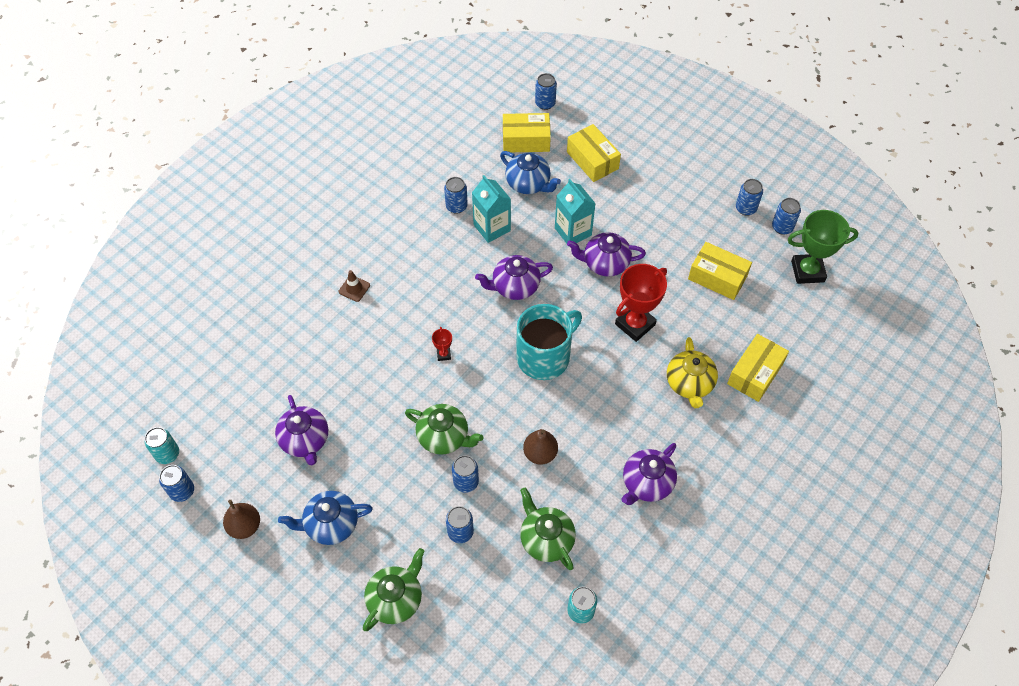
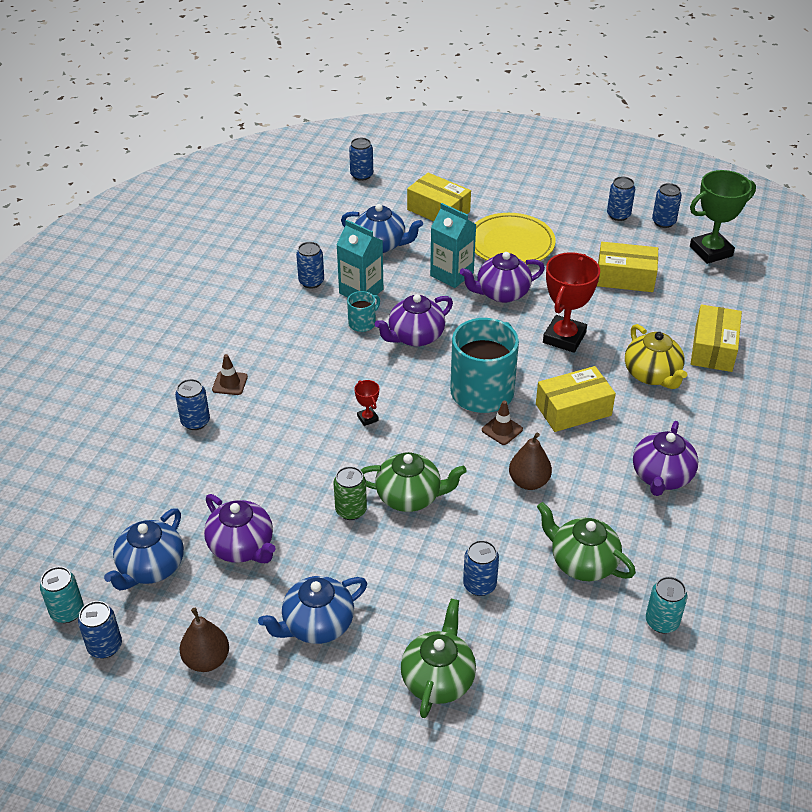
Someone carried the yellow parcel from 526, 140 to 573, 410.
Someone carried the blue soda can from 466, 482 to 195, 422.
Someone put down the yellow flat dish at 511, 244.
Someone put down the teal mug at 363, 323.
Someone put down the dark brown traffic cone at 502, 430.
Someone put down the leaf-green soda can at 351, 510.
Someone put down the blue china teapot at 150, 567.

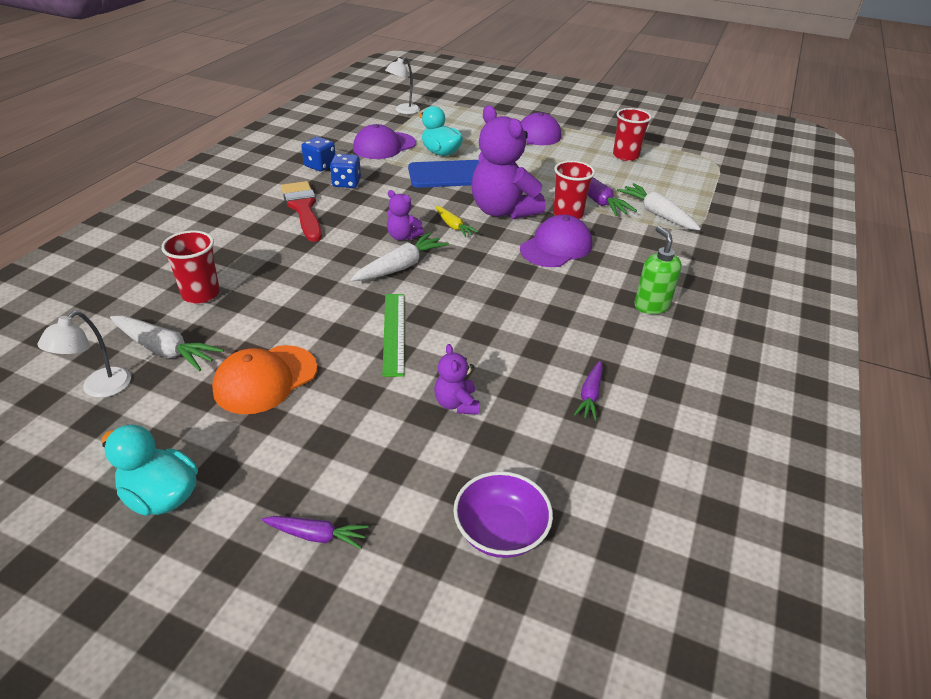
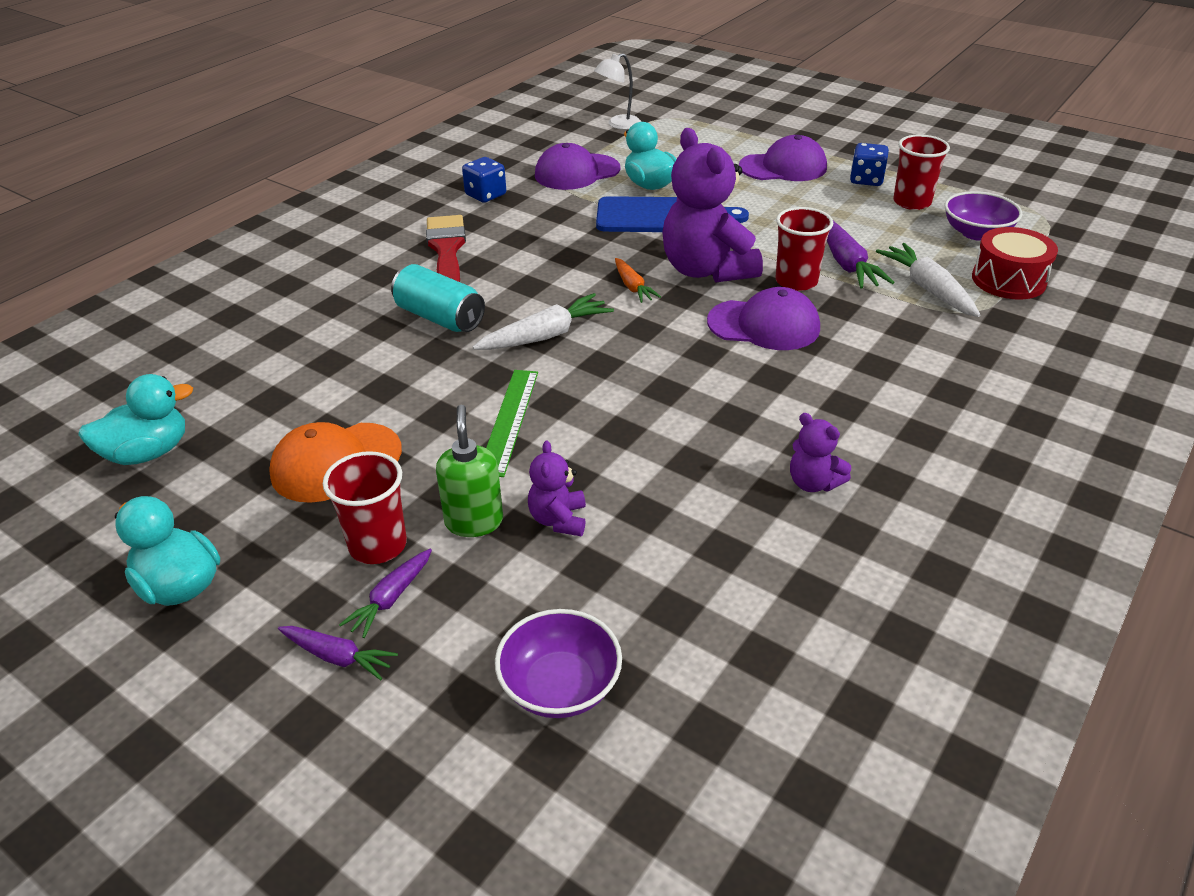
Someone carried the blue game die from 346, 183 to 866, 180.
Someone carried the royal purple teddy from 403, 236 to 813, 483.
Someone repainted the yellow root vegetable at 453, 226, which became the orange root vegetable at 632, 287.
Someone rotated the royal purple cap at 556, 247 by 45 degrees clockwise.
Someone carried the leaf-green soap dispenser from 651, 305 to 474, 521.
Someone carried the red beaker from 201, 294 to 378, 545.
Someone swapped the snow-white reading lamp at 99, 389 for the teal duck at 148, 453.
Someone took away the snow-white root vegetable at 165, 350.
Someone carried the royal purple root vegetable from 590, 395 to 391, 598.
Someone put down the royal purple serving bowl at 976, 233.
Someone put down the red toy drum at 1008, 280.
Someone put down the teal soda can at 439, 317.

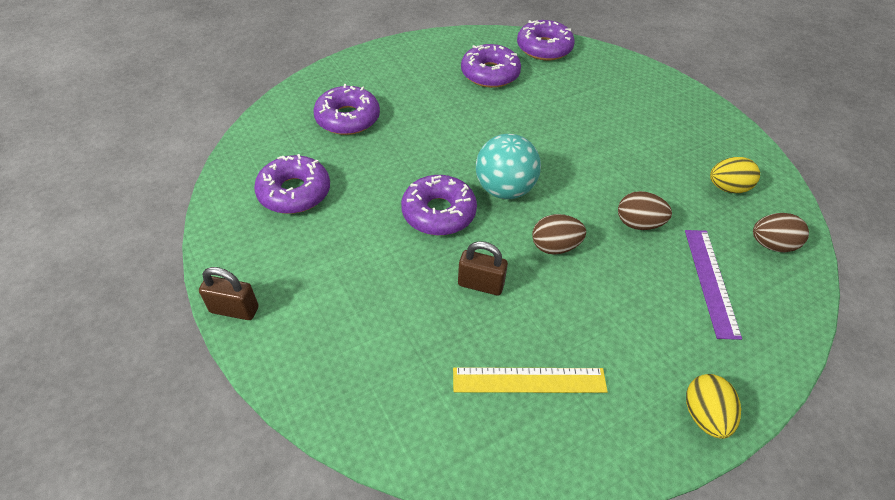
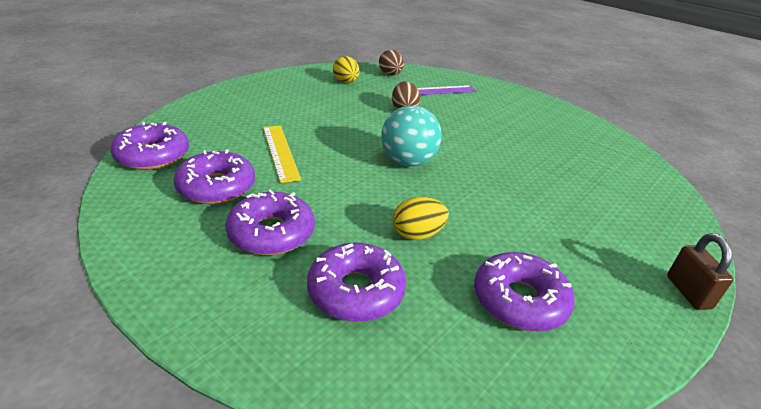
Someone carried the royal purple glazed donut from 438, 213 to 271, 233.
Someone took away the dark brown egg at 555, 247.
Someone took away the dark brown small lock at 480, 284.
Someone carried the yellow measuring stick from 529, 380 to 280, 152.
Someone carried the yellow egg from 704, 415 to 417, 234.

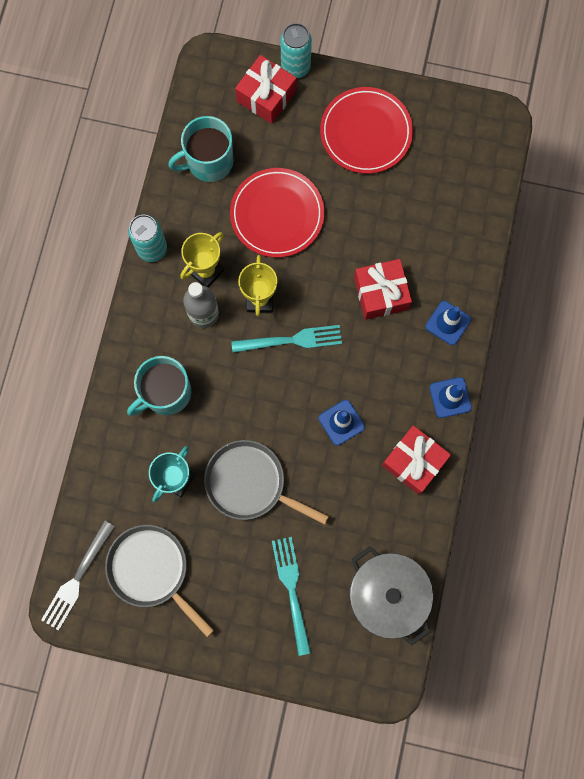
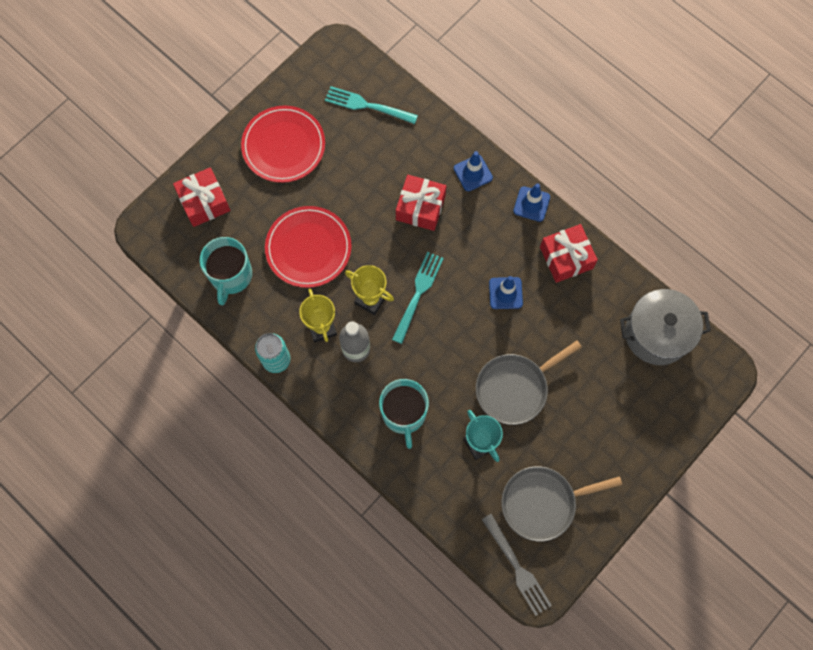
Someone took away the teal soda can at 295, 67.
Someone carried the teal dinner fork from 291, 590 to 367, 105.

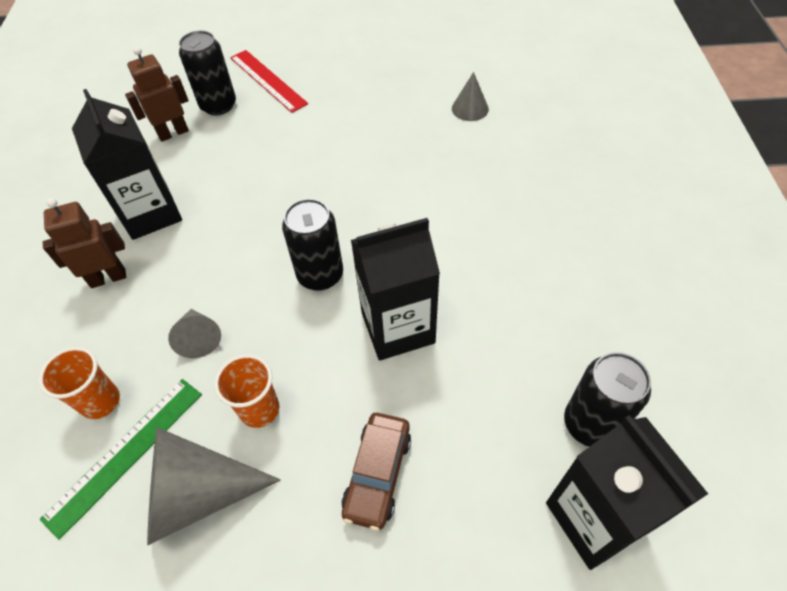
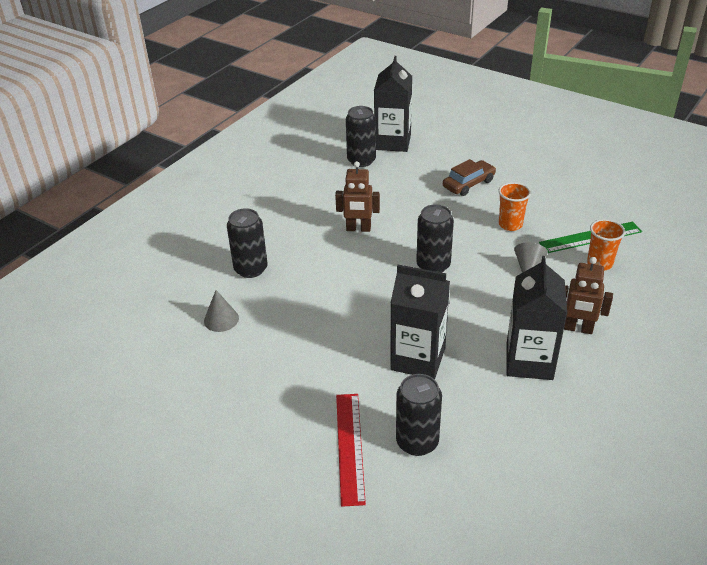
Someone carried the dark brown robot figure from 173, 133 to 358, 229.
Someone carried the ebony carton from 398, 328 to 418, 359.
Someone took away the ash-grey cone shape at 197, 493.
Someone put down the ebony soda can at 251, 269.

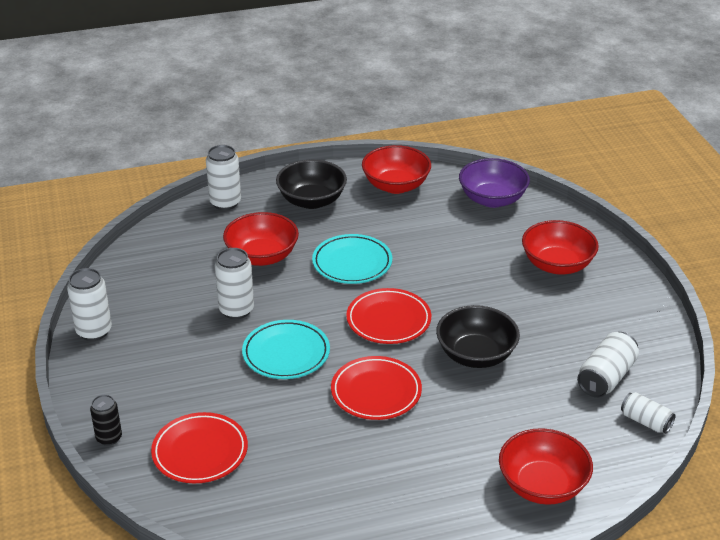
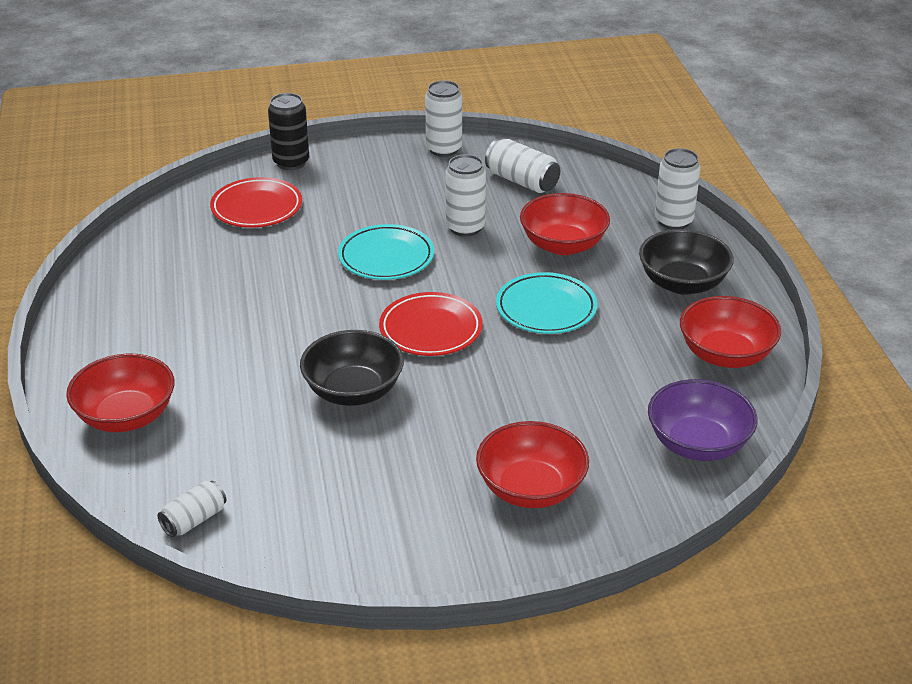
Someone carried the snow-white soda can from 606, 377 to 522, 181.
Someone took away the red flat dish at 376, 392.
Someone scaled the ebony soda can at 109, 438 by 1.53.

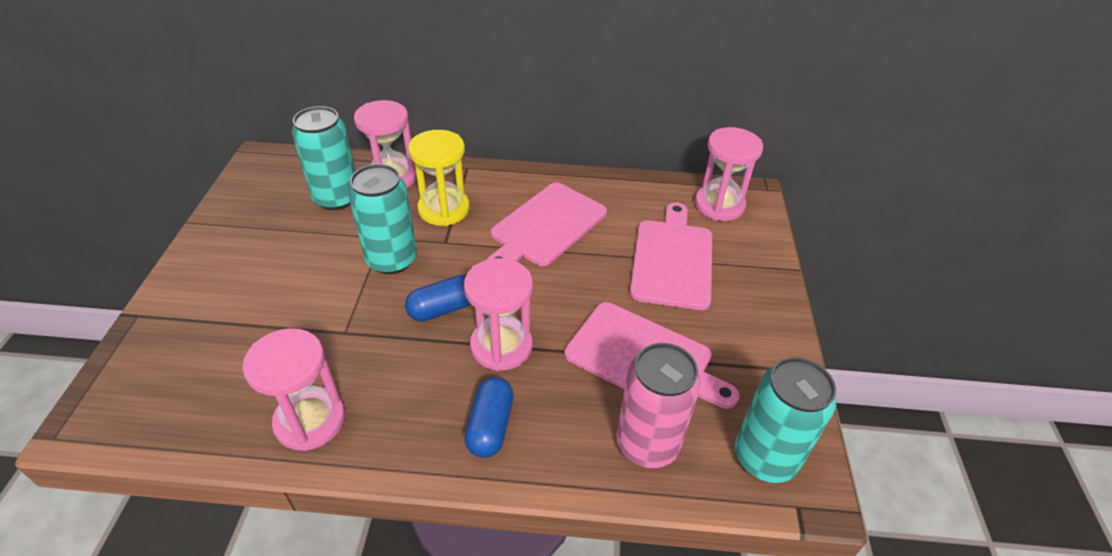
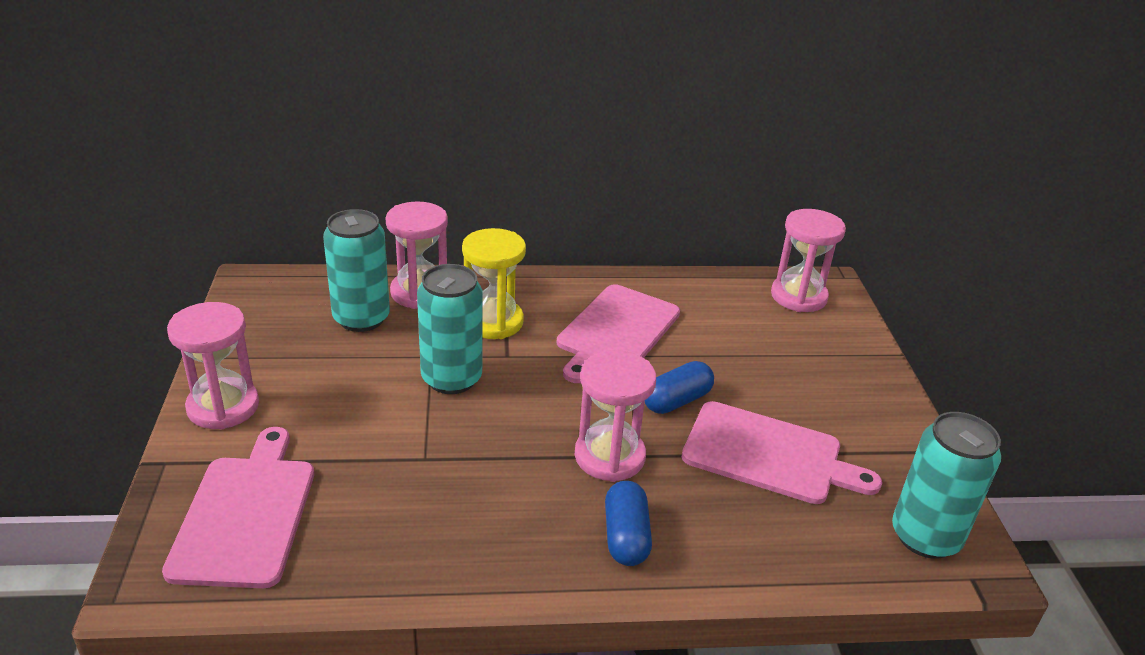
Someone carried the rosy cutting board from 672, 260 to 246, 514.
Someone carried the blue pill shape from 443, 308 to 676, 401.
Someone carried the rosy hourglass from 310, 420 to 223, 407.
Someone took away the rosy soda can at 647, 444.

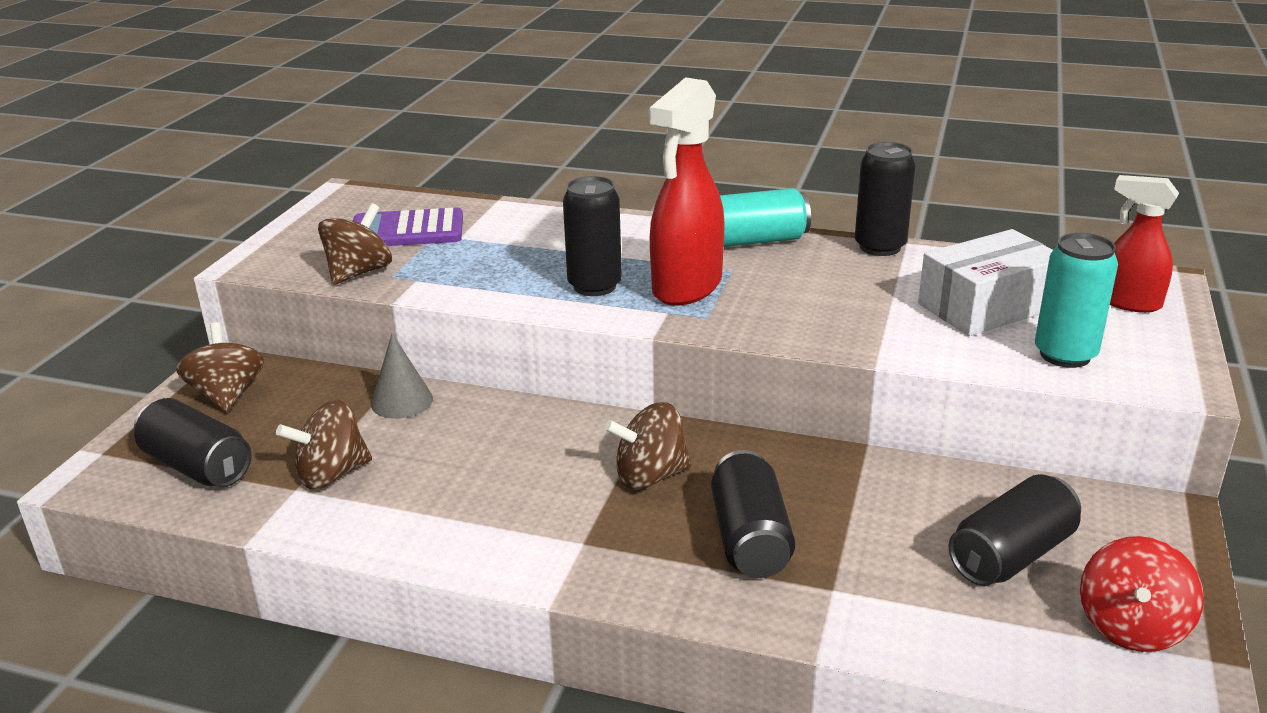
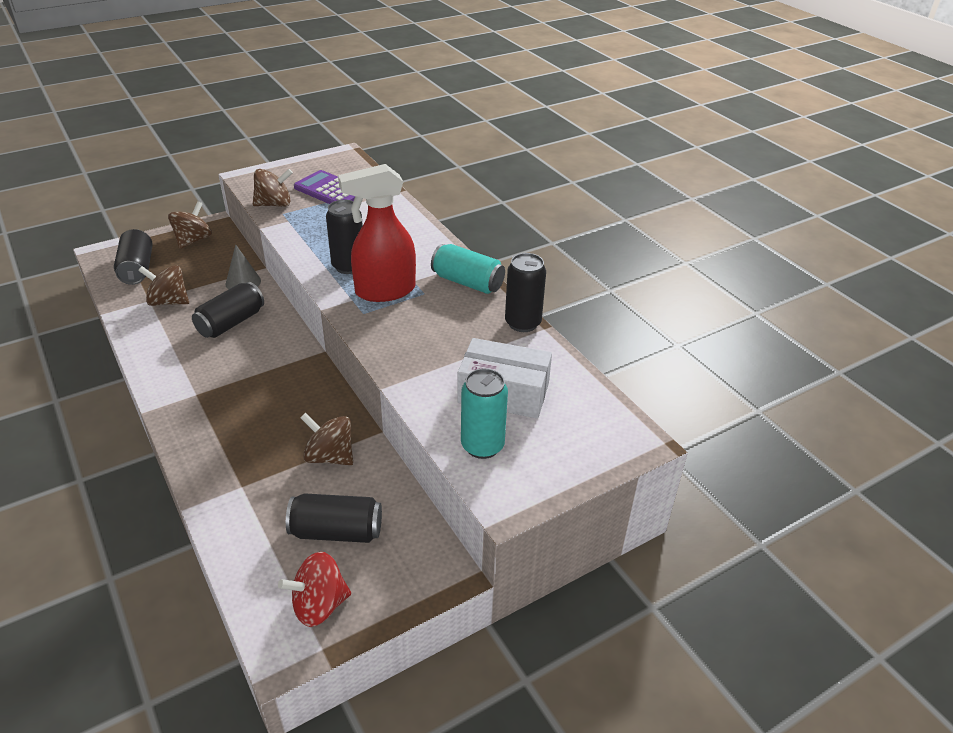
Someone took away the red spray cleaner at 1128, 303.
Someone carried the dark brown spinning top from 650, 476 to 330, 456.
Someone carried the ebony soda can from 750, 538 to 231, 323.

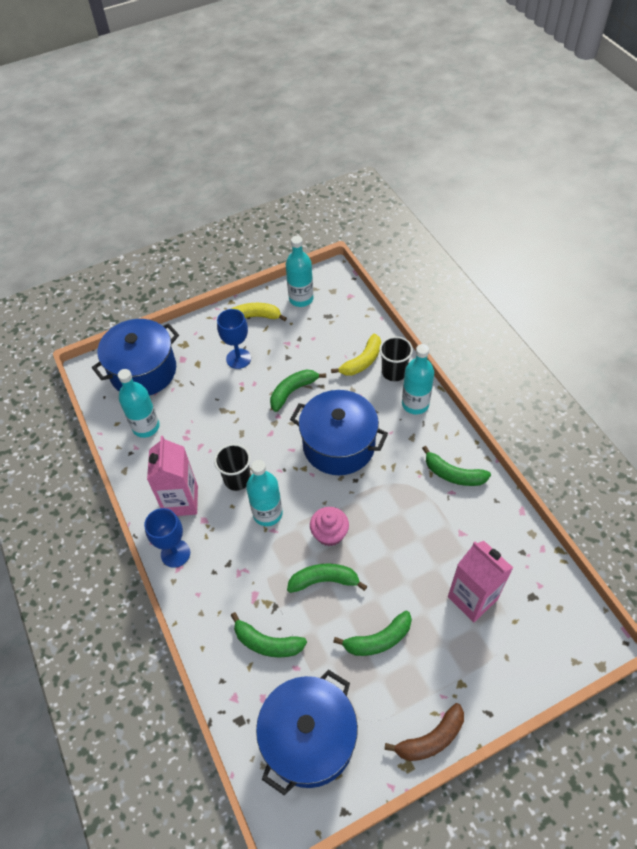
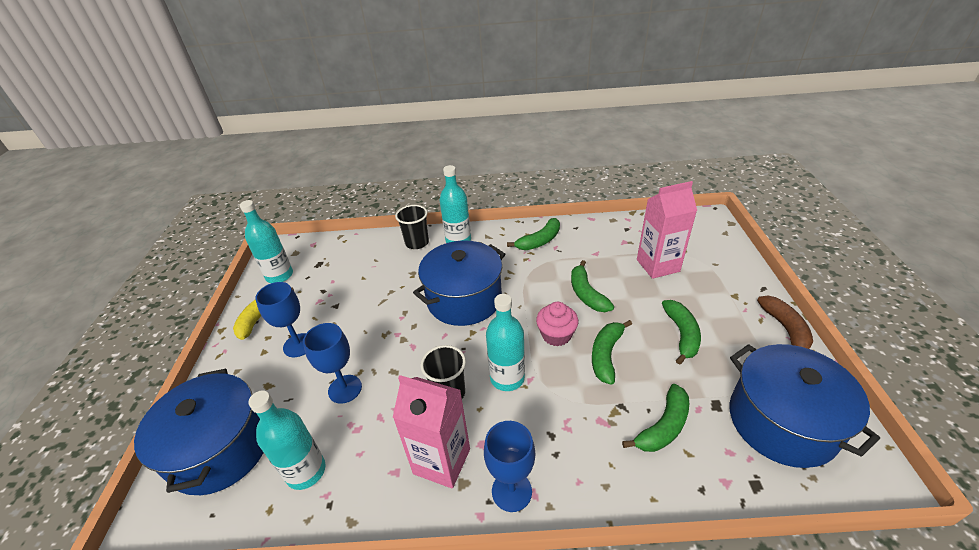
Someone took away the yellow toy banana at 362, 361.
Someone carried the leaf-green toy banana from 293, 391 to 586, 294.
Someone put down the blue chalice at 345, 389.

